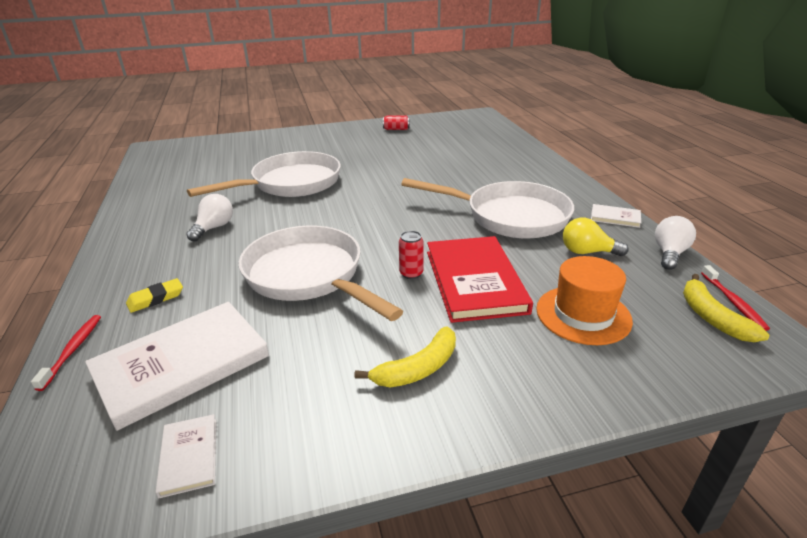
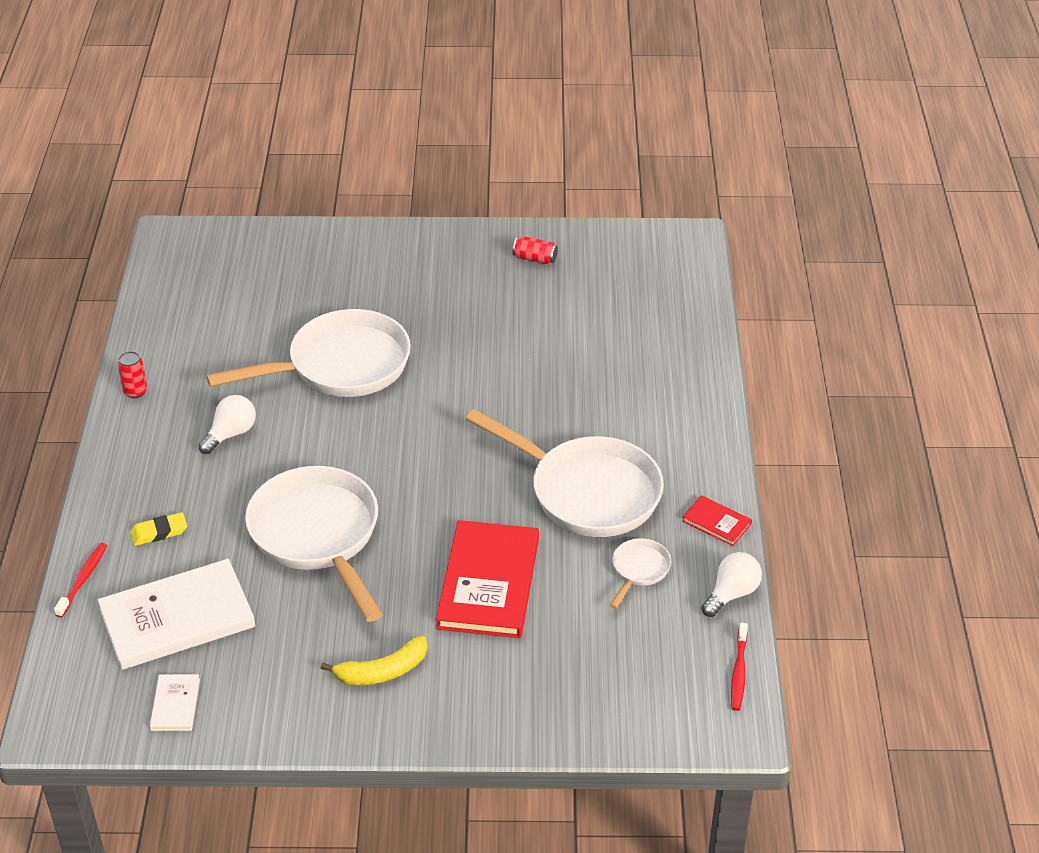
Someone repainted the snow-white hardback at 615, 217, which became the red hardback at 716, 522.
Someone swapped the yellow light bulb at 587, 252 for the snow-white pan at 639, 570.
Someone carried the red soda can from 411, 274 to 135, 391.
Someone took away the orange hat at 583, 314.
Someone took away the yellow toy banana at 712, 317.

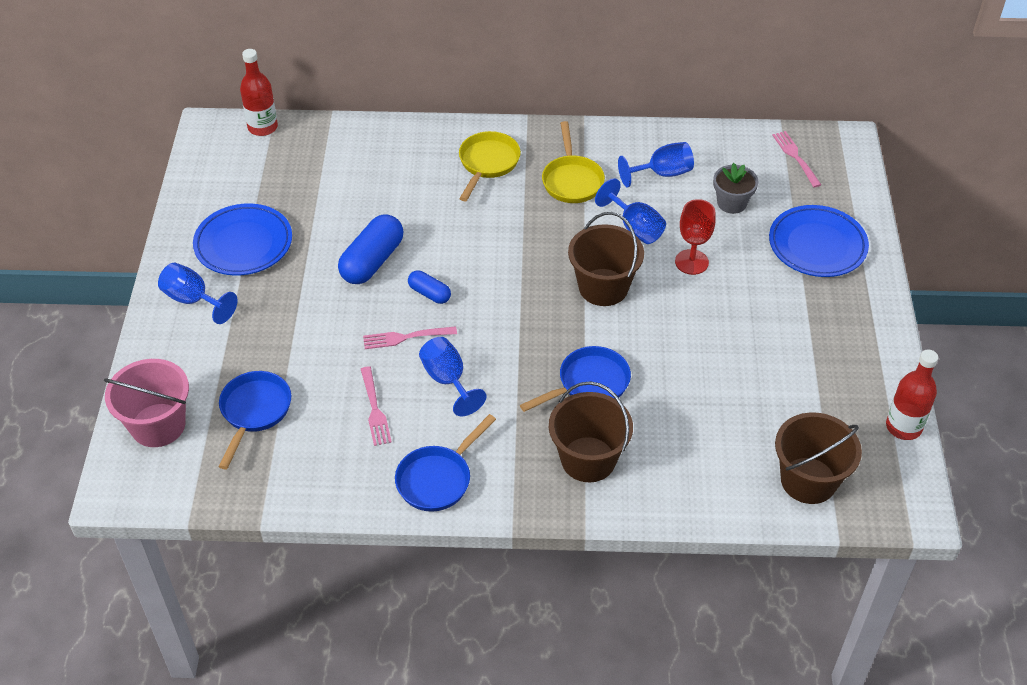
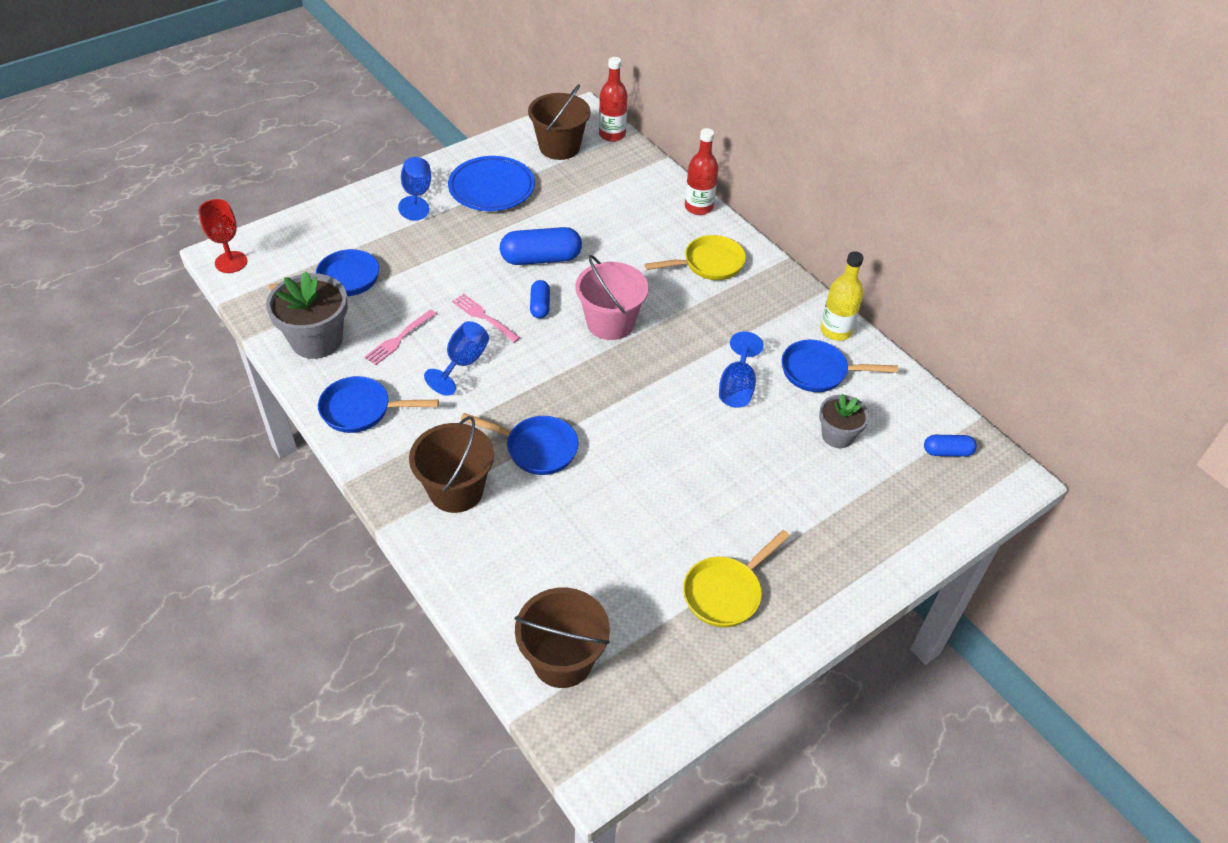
Someone carried the yellow pan from 572, 180 to 726, 592.
Someone swapped the rosy dinner fork at 796, 157 for the blue pill shape at 947, 452.
Someone swapped the blue chalice at 662, 173 for the blue pan at 819, 372.
Someone carried the red chalice from 691, 262 to 231, 262.
Someone took away the blue flat dish at 817, 245.
Someone carried the dark brown sand bucket from 603, 287 to 559, 147.
Someone carried the red drink bottle from 903, 427 to 698, 207.
Someone carried the rosy sand bucket from 158, 425 to 610, 323.
Someone put down the yellow drink bottle at 835, 331.
Someone put down the ash-grey potted plant at 317, 340.

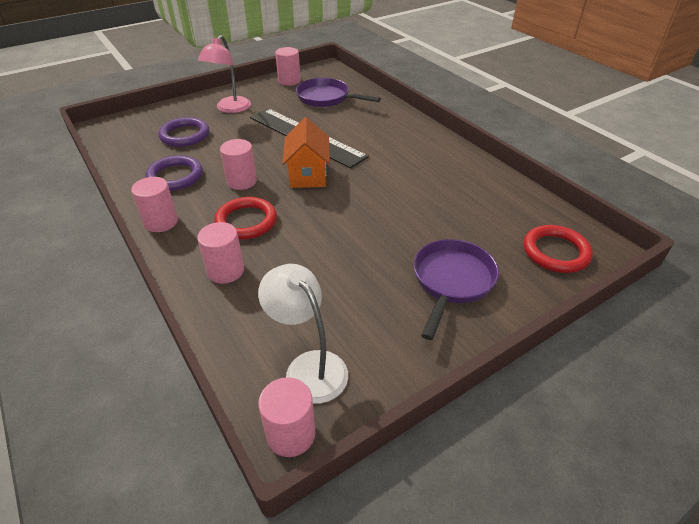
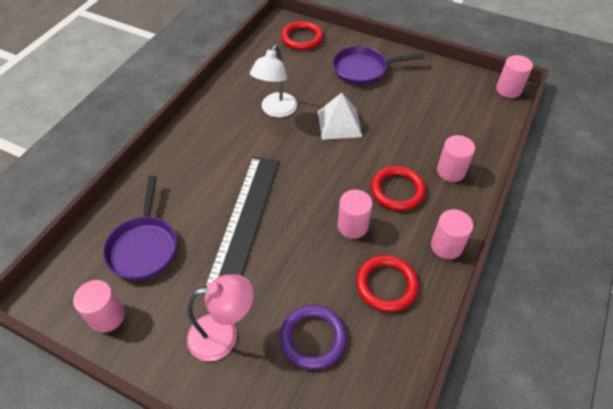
Someone took away the orange house at 308, 175.
Someone repainted the royal purple hoop at 175, 176, which became the red hoop at 386, 285.
Someone carried the snow-white reading lamp from 308, 367 to 276, 110.
Someone put down the snow-white solid pyramid at 339, 123.

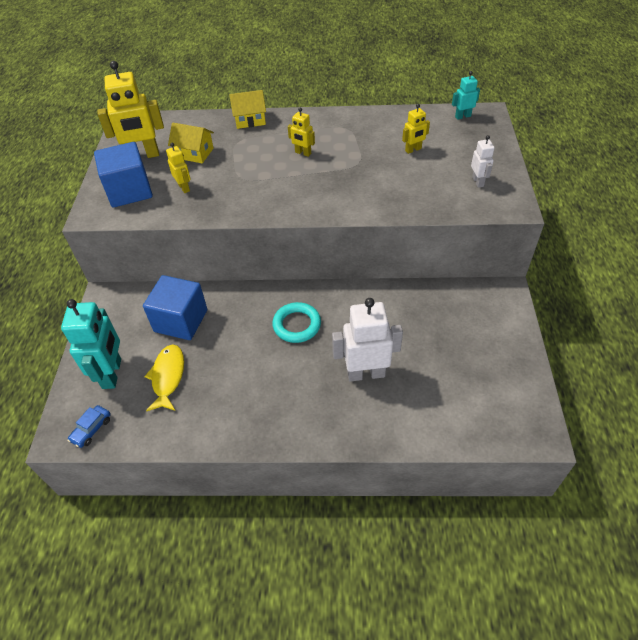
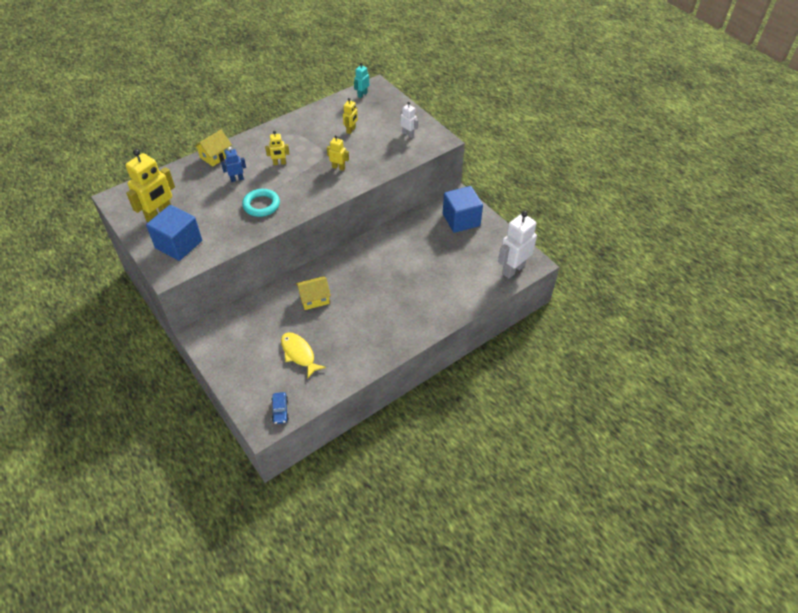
Someone carried the yellow house from 194, 153 to 314, 299.
Someone carried the yellow robot figure from 184, 187 to 338, 167.
Someone carried the blue block from 181, 321 to 461, 220.
Someone carried the snow-white robot figure from 366, 373 to 513, 269.
Someone took away the teal robot figure at 112, 373.
Someone carried the teal hoop from 297, 325 to 261, 205.
Someone put down the blue robot figure at 237, 179.

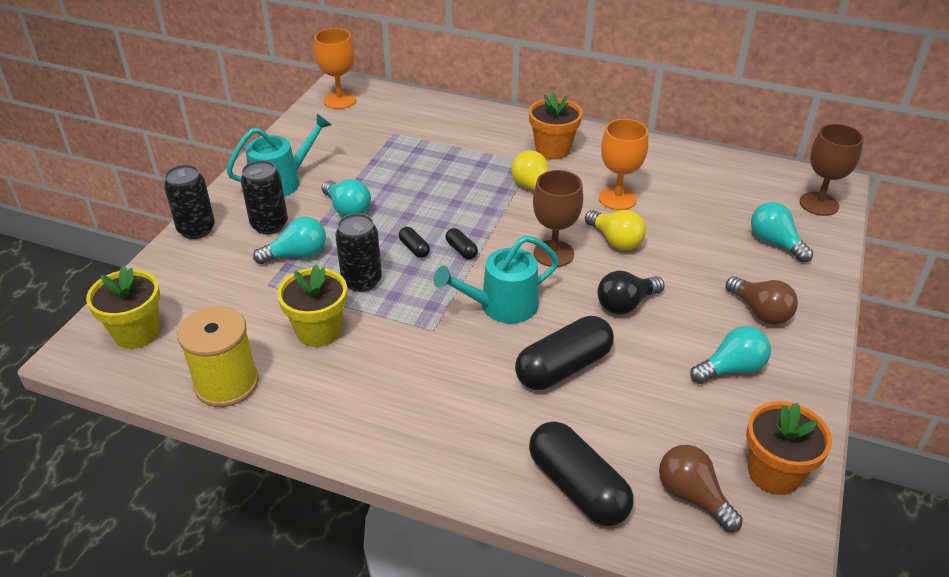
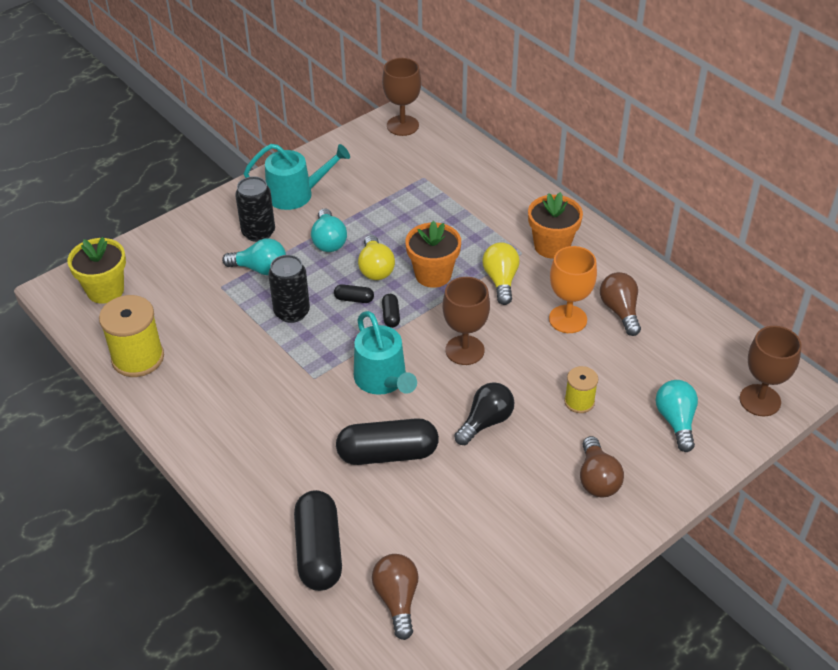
Someone repainted the orange chalice at 340, 100, which became the dark brown chalice at 402, 125.
Someone took away the ebony soda can at 196, 229.
Someone carried the yellow light bulb from 615, 240 to 375, 268.
Someone rotated the ebony pill shape at 414, 248 by 75 degrees counterclockwise.
Someone rotated the teal watering pot at 502, 306 by 120 degrees counterclockwise.
Someone took away the yellow potted plant at 319, 331.
Someone rotated the ebony light bulb at 626, 304 by 135 degrees clockwise.
Someone took away the teal light bulb at 731, 369.
Someone carried the orange potted plant from 774, 473 to 433, 275.
Someone put down the dark brown light bulb at 620, 311.
Someone put down the yellow reel of thread at 579, 402.

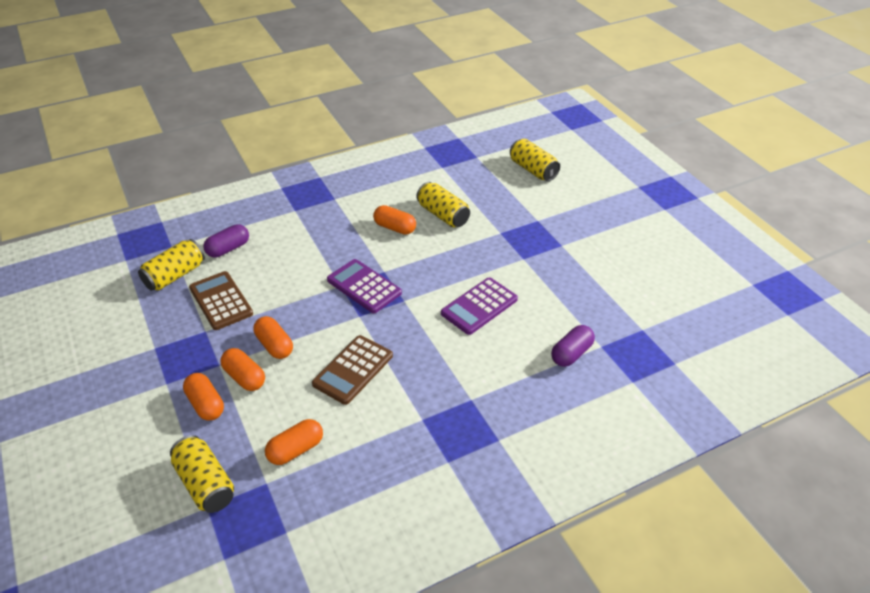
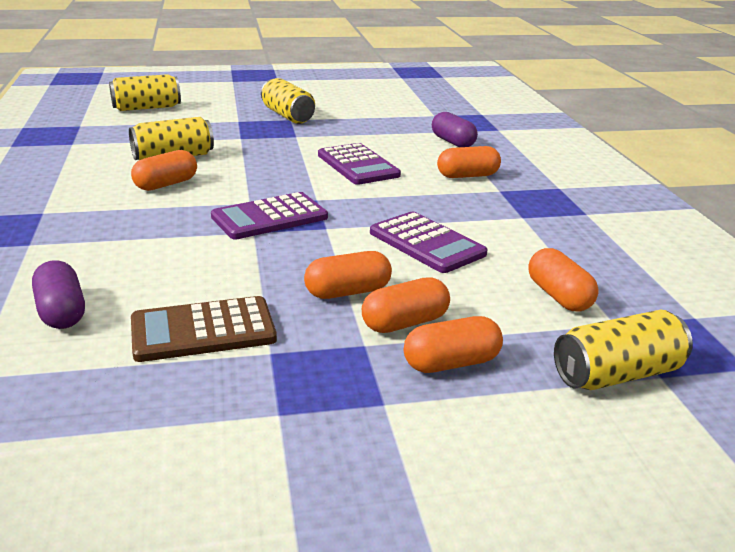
Someone carried the yellow soda can from 175, 275 to 287, 116.
Someone repainted the dark brown calculator at 353, 370, which became the royal purple calculator at 426, 243.
Someone put down the orange pill shape at 467, 176.

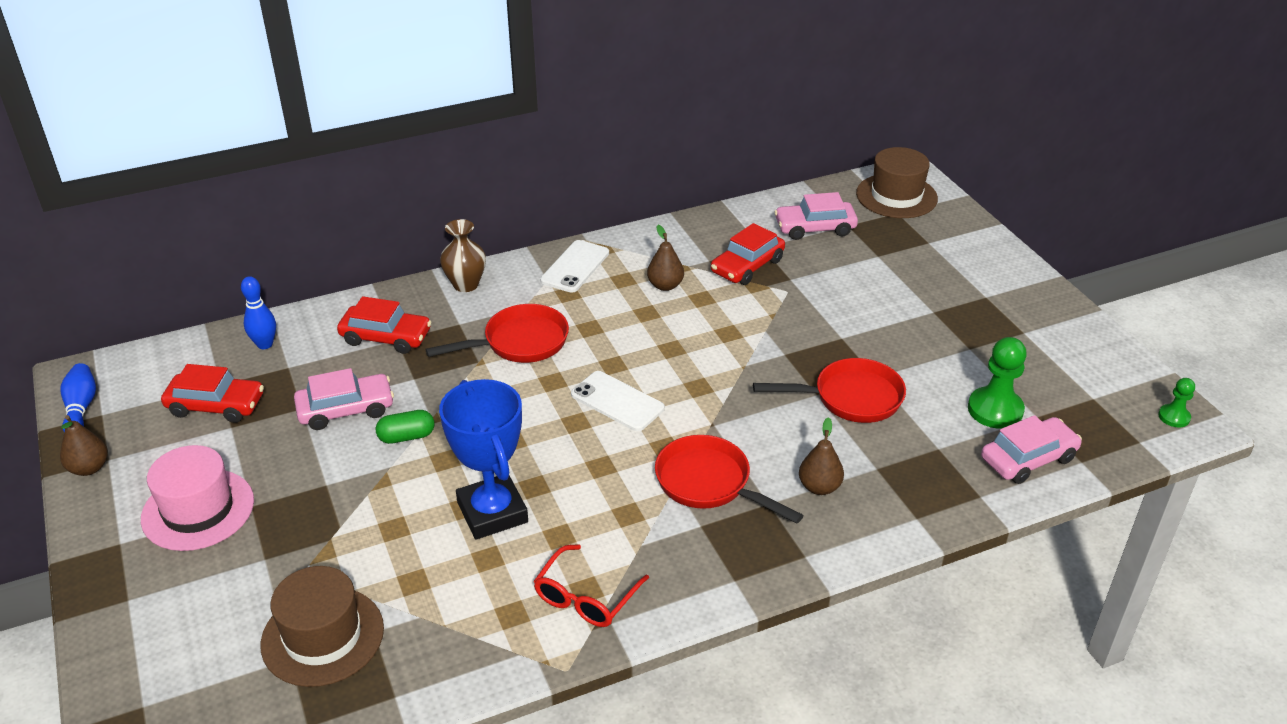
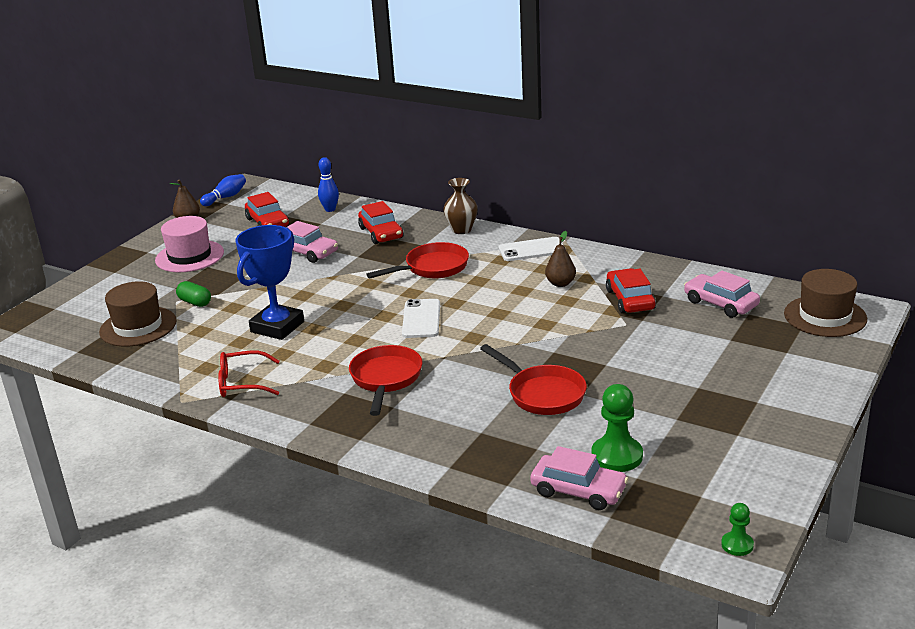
Someone rotated the red car at 747, 266 by 75 degrees clockwise.
Someone rotated the red pan at 519, 342 by 60 degrees counterclockwise.
Someone carried the leaf-green pill shape from 406, 437 to 195, 302.
Someone took away the dark brown toy pear at 819, 487.

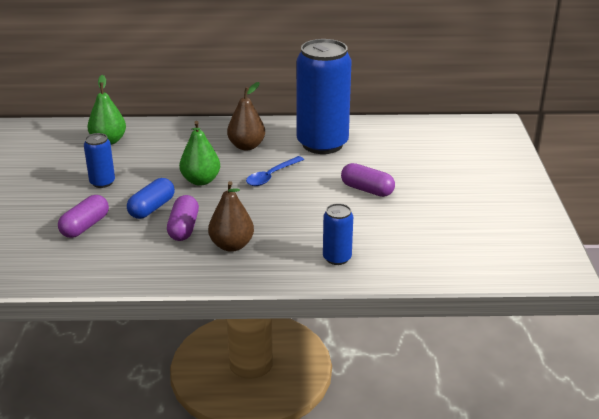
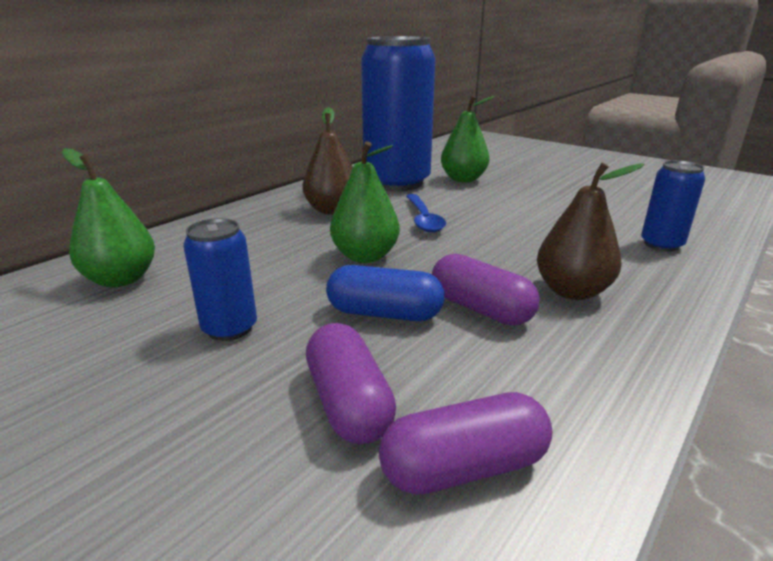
Someone carried the royal purple pill shape from 367, 190 to 464, 467.
Someone rotated the blue pill shape at 152, 208 by 60 degrees counterclockwise.
Someone put down the leaf-green toy pear at 463, 179.

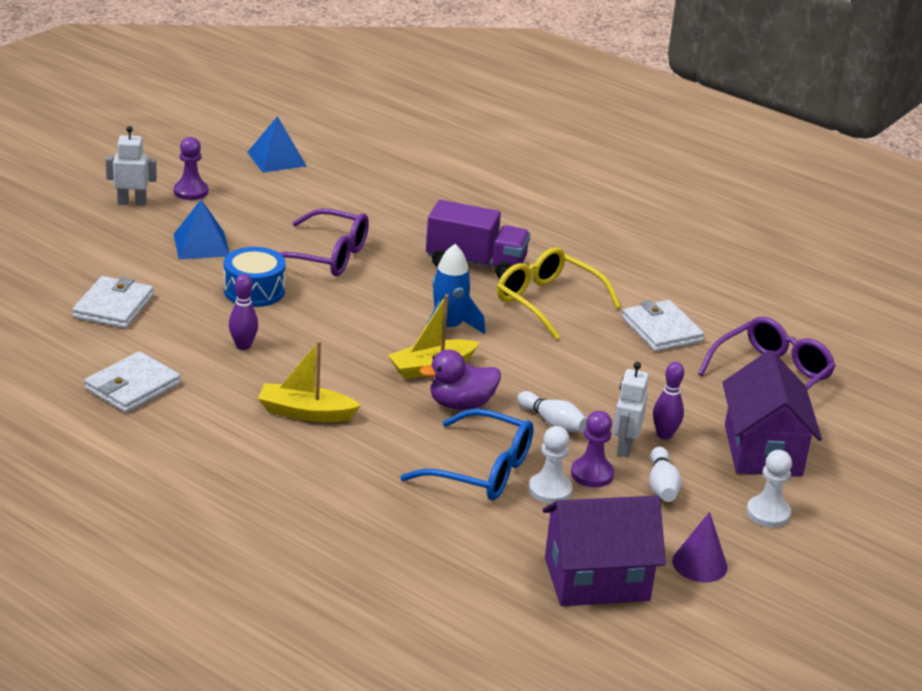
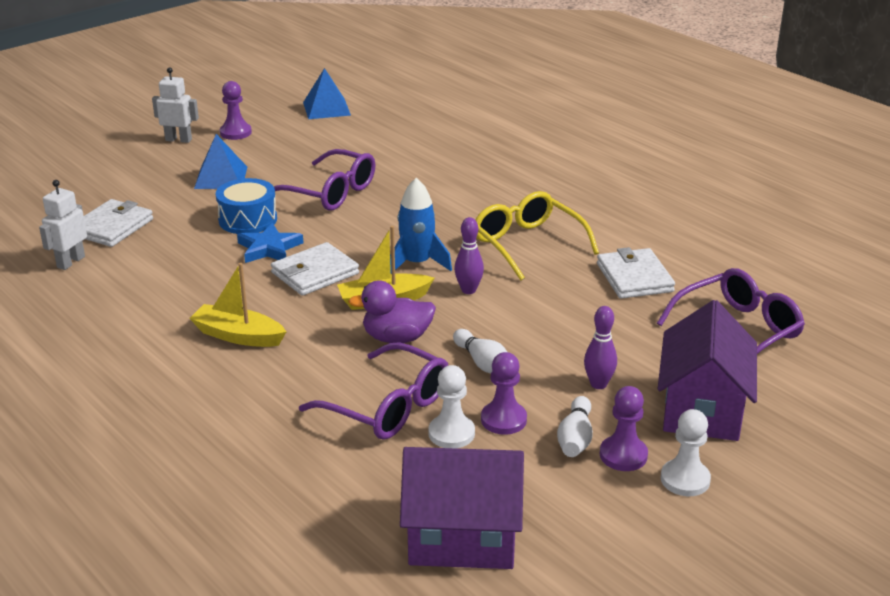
Someone took away the royal purple truck at 476, 264.
Someone carried the royal purple bowling pin from 243, 346 to 468, 290.
Someone carried the snow-white billfold from 132, 387 to 315, 273.
Someone carried the snow-white robot figure from 624, 447 to 70, 262.
Someone repainted the blue spectacles at 481, 470, which became the royal purple spectacles at 388, 407.
Someone took away the royal purple cone shape at 699, 564.
Someone put down the blue five-pointed star at 269, 248.
Someone put down the royal purple game pawn at 623, 455.

